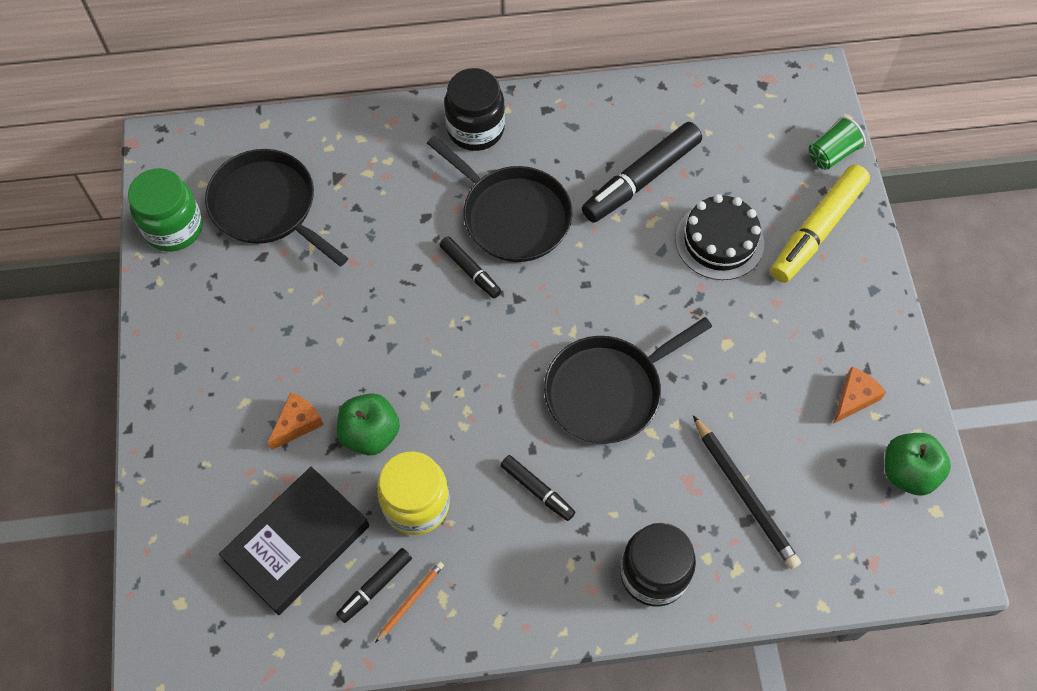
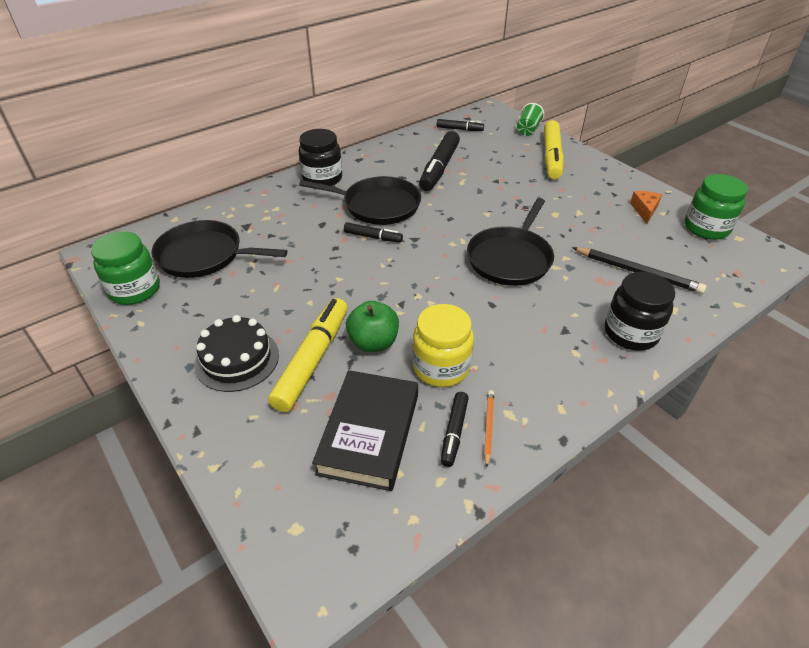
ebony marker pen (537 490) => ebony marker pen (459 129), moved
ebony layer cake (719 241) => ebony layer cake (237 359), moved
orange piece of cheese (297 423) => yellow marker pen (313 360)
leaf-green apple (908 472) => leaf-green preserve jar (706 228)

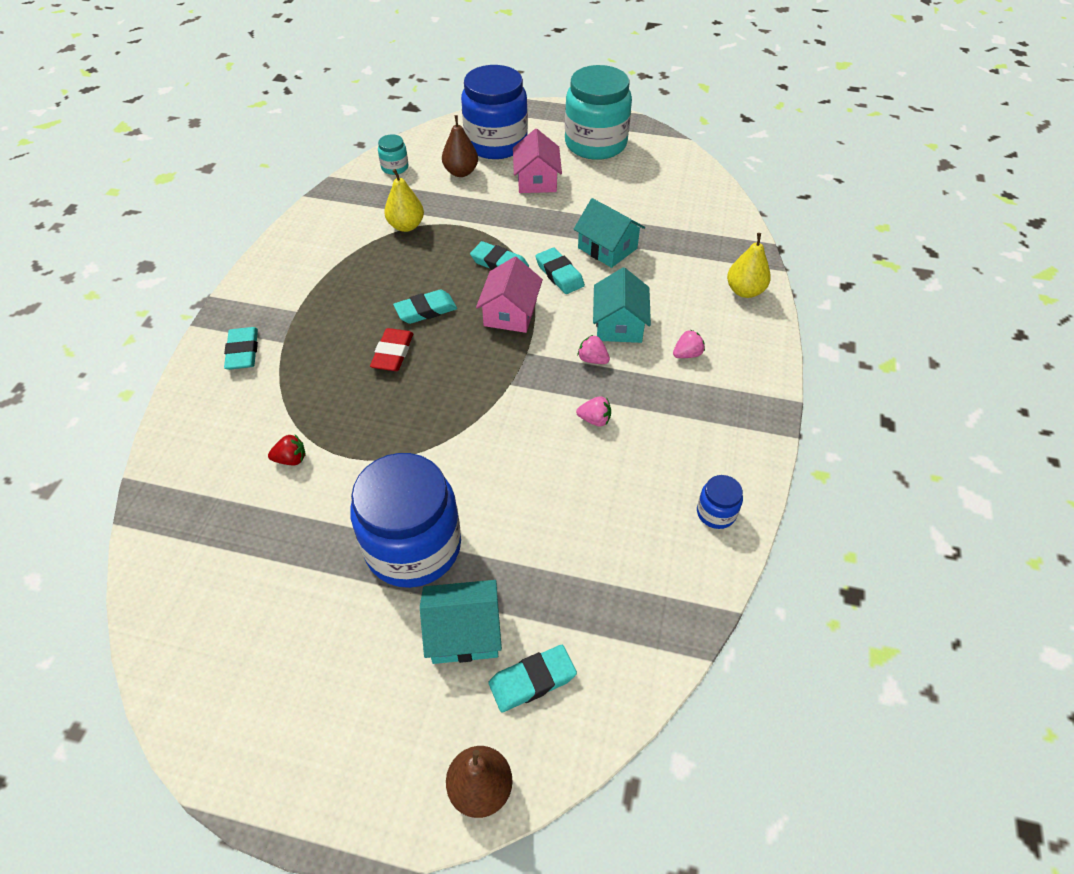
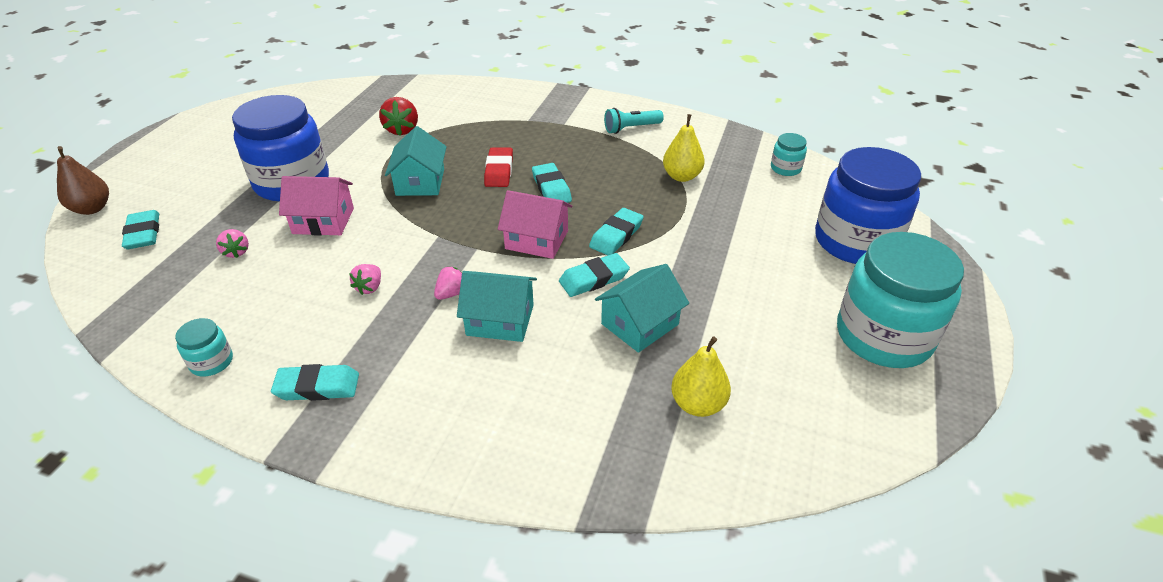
dark brown toy pear (461 172) => nothing
nothing => turquoise flashlight (631 128)
turquoise pencil eraser (243 352) => turquoise pencil eraser (317 387), moved
turquoise toy house (464 632) => turquoise toy house (420 182), moved
rosy toy house (536 180) => rosy toy house (323 221), moved
rosy berry (687 354) => rosy berry (236 252), moved
yellow toy pear (744 291) => yellow toy pear (698 404), moved
blue preserve jar (716 513) => turquoise preserve jar (211 362)
scarlet pencil eraser (393 353) => scarlet pencil eraser (499 171), 75 degrees clockwise
scarlet berry (291 459) => scarlet berry (402 130), x1.60

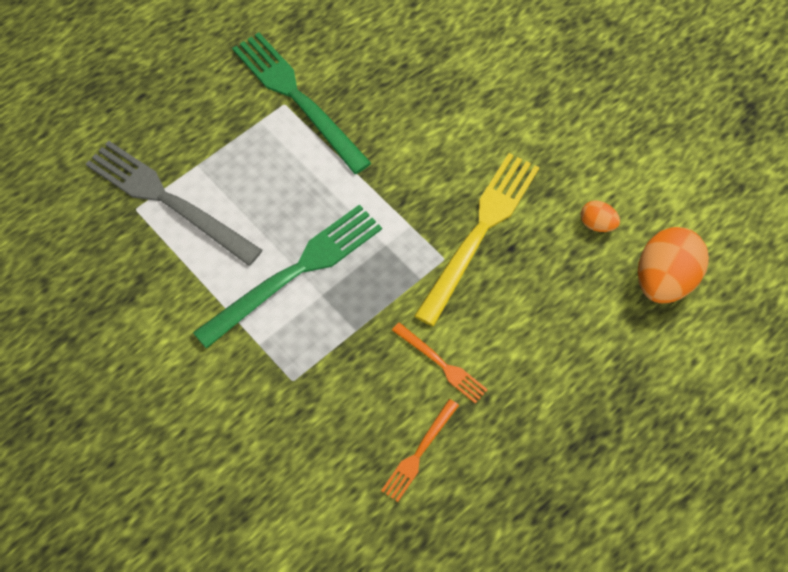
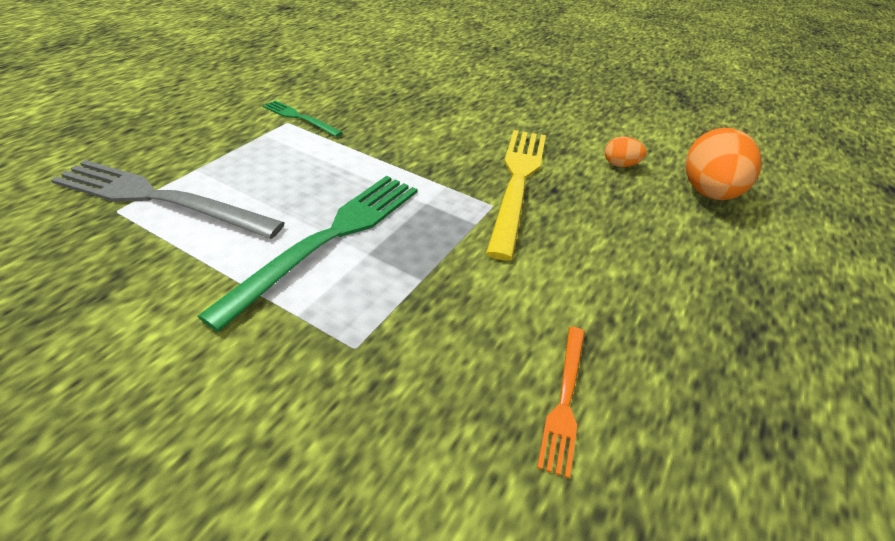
orange fork (441 364) => nothing
leaf-green fork (297 98) => leaf-green fork (299 118), x0.51

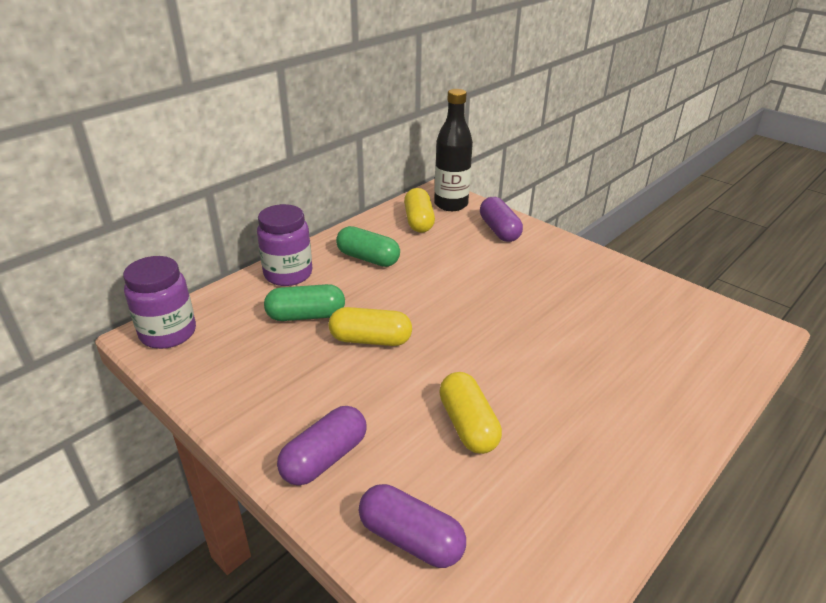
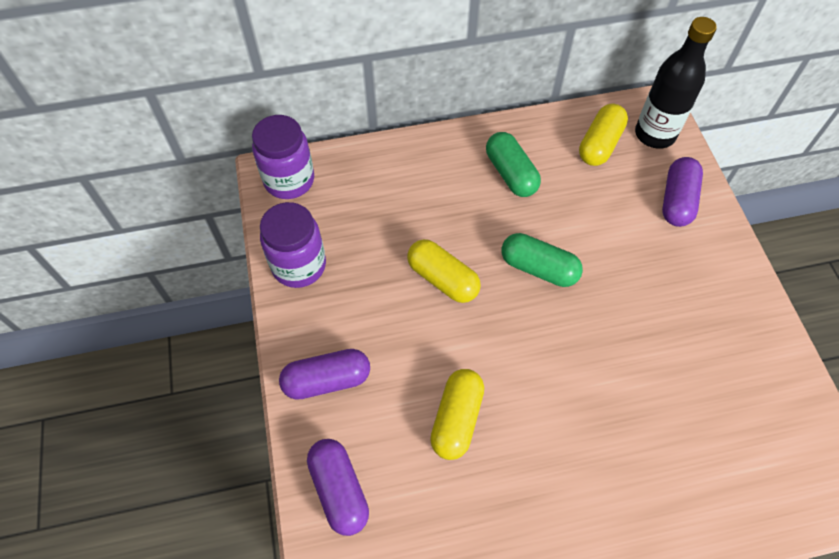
royal purple preserve jar (288 274) => royal purple preserve jar (299 265), moved
leaf-green pill (306 316) => leaf-green pill (538 268), moved

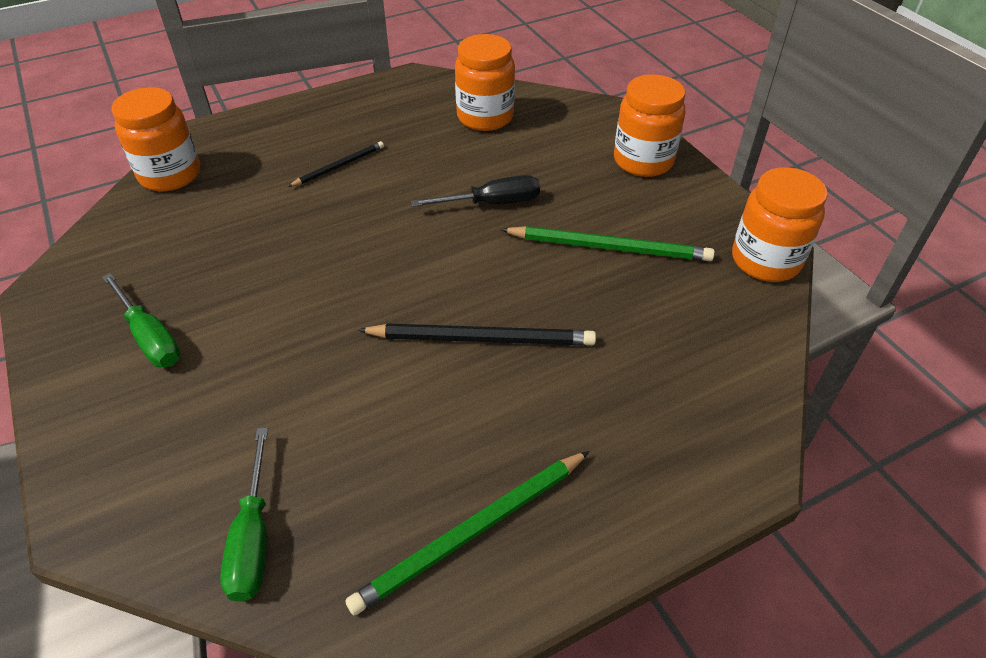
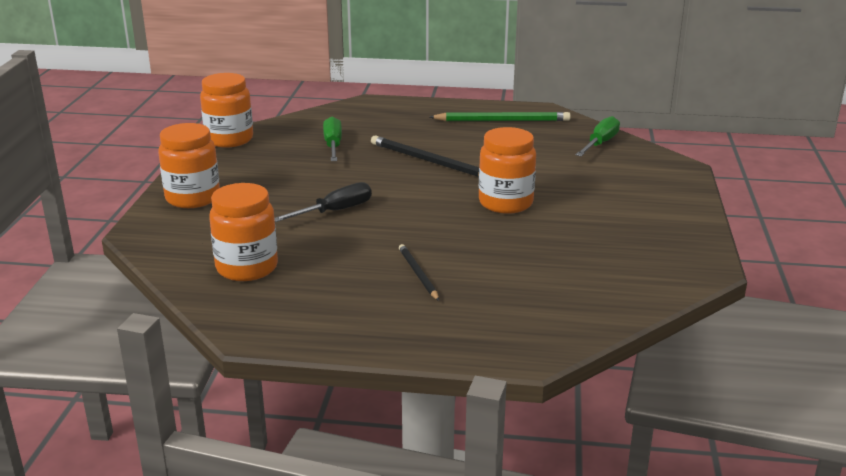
leaf-green wooden pencil (610 247) => nothing
leaf-green screwdriver (150 337) => leaf-green screwdriver (333 145), moved
orange preserve jar (170 175) => orange preserve jar (505 203), moved
ebony wooden pencil (339 166) => ebony wooden pencil (418 274), 75 degrees clockwise
ebony screwdriver (492 203) => ebony screwdriver (335 211), 120 degrees clockwise

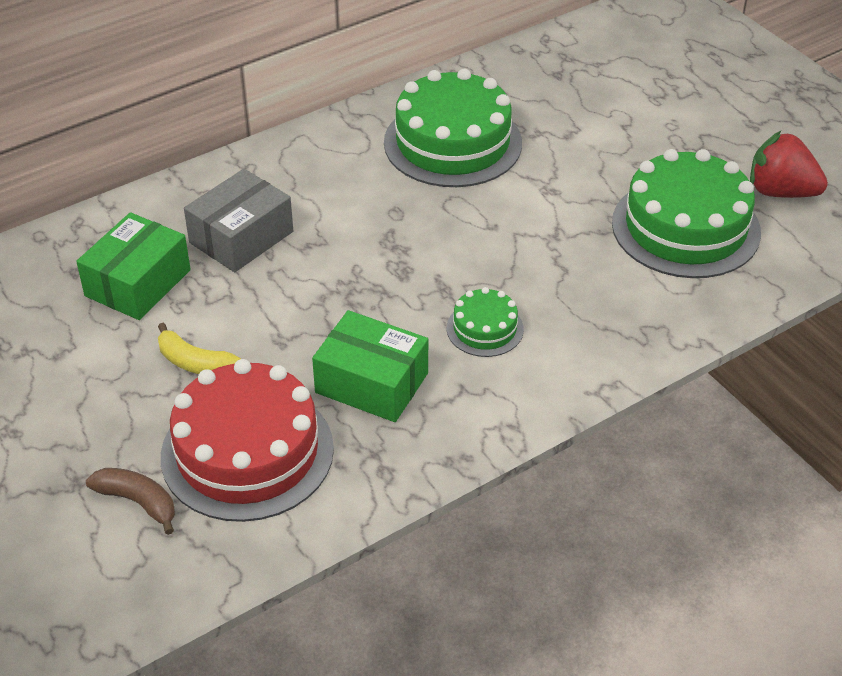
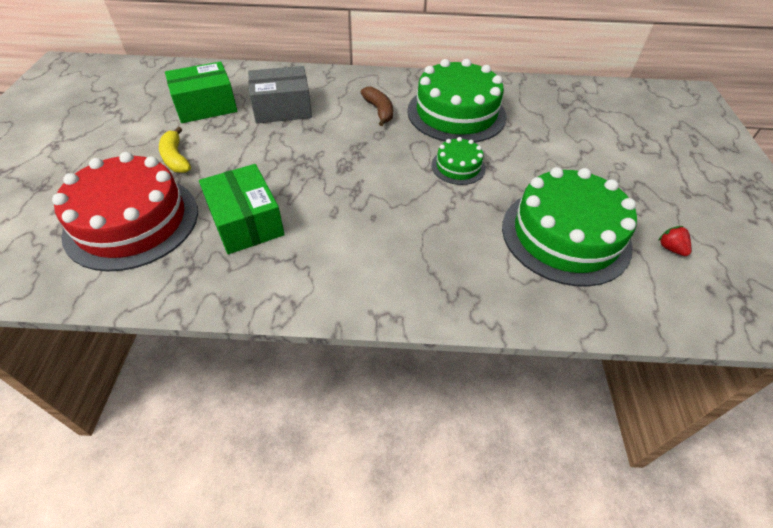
dark brown banana (138 502) => dark brown banana (379 111), moved
leaf-green layer cake (485 329) => leaf-green layer cake (458 166), moved
scarlet berry (780 192) => scarlet berry (670 248), x0.45

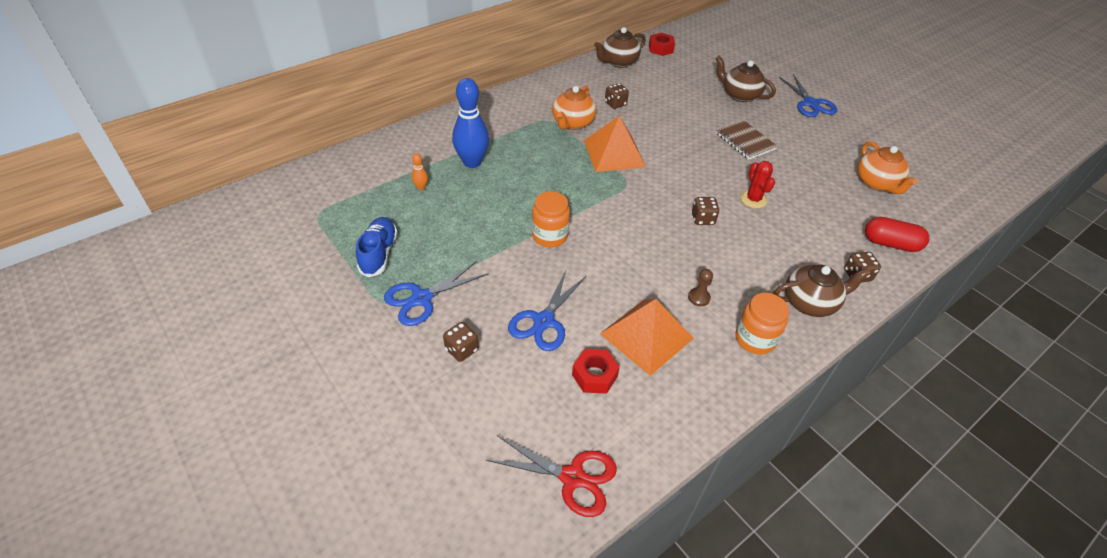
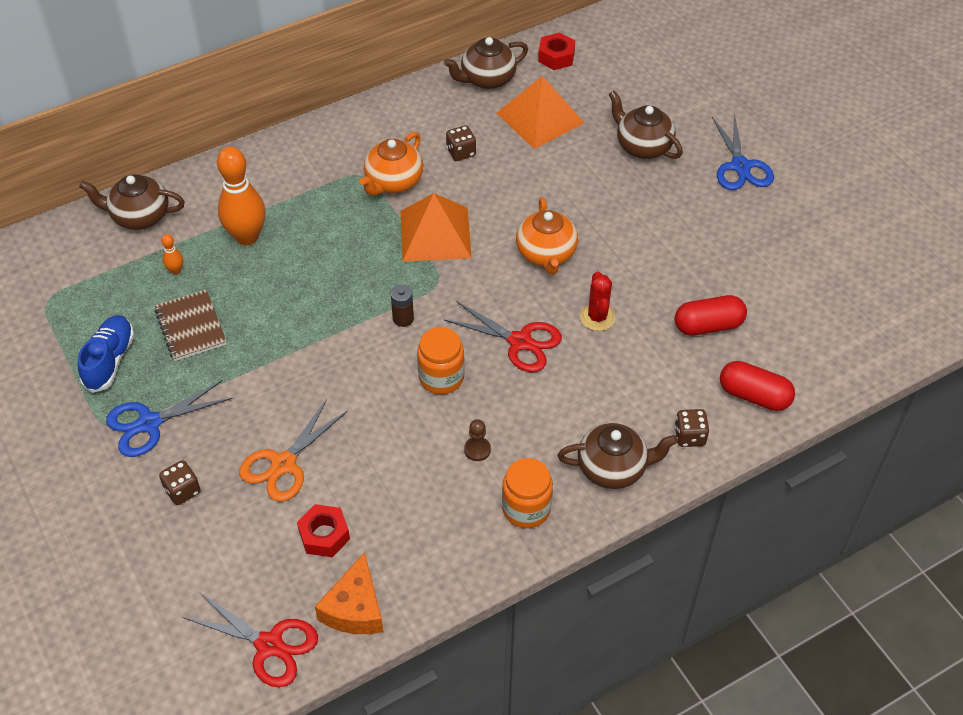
nothing => dark brown teapot (139 216)
nothing => orange piece of cheese (355 608)
nothing => dark brown battery (403 318)
nothing => scarlet pill (708 325)
orange preserve jar (549 236) => orange preserve jar (441 377), moved
orange solid pyramid (646 336) => orange solid pyramid (540 118), moved
dark brown exercise book (745 141) => dark brown exercise book (191 327), moved
orange teapot (877 183) => orange teapot (546 254), moved
dark brown die (703 219) => scarlet scissors (520 342)
blue bowling pin (472 162) => orange bowling pin (247 237)
blue scissors (544 321) => orange scissors (284 464)

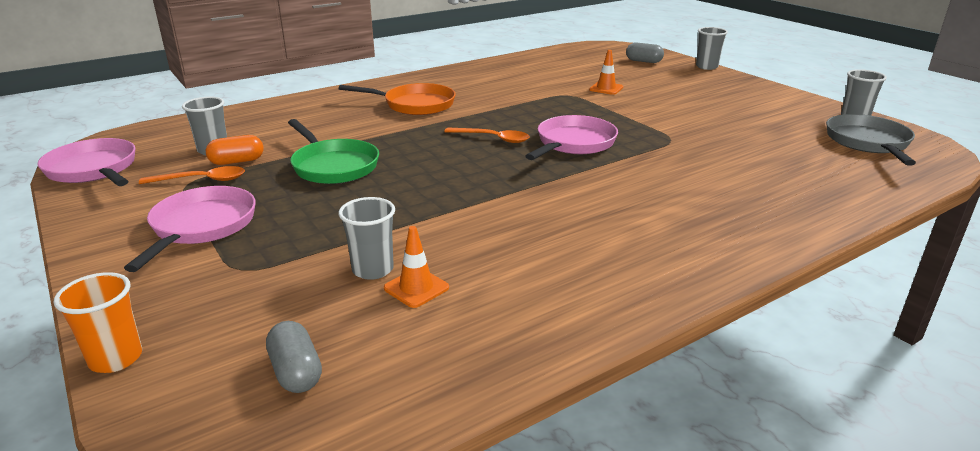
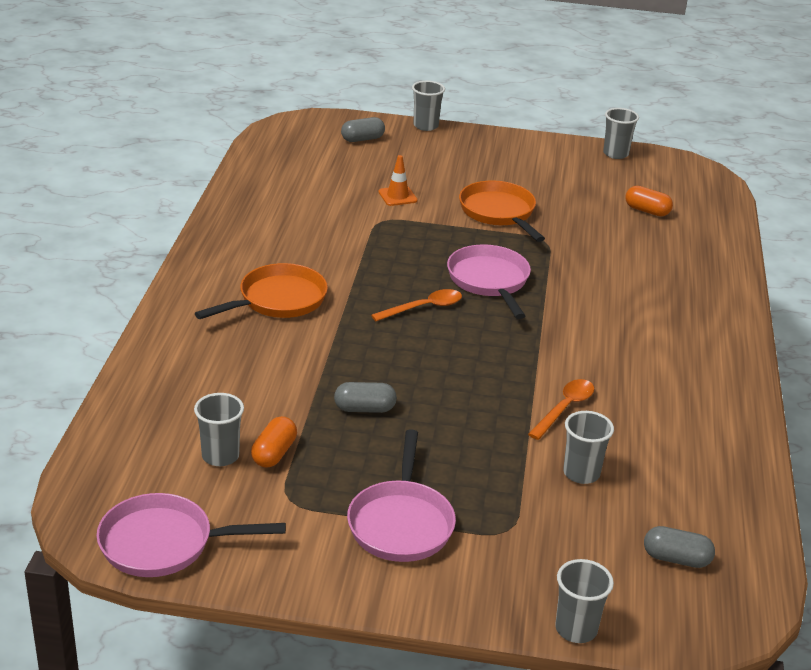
orange traffic cone (416 288) => nothing
grey skillet (868 143) => nothing
nothing => orange skillet (499 213)
nothing => orange pill (647 211)
orange tablespoon (202 180) => orange tablespoon (565 408), moved
leaf-green skillet (333 166) => grey pill (364 409)
orange tumbler (116 358) => grey tumbler (576 629)
rosy skillet (201 227) => rosy skillet (401 523), 135 degrees counterclockwise

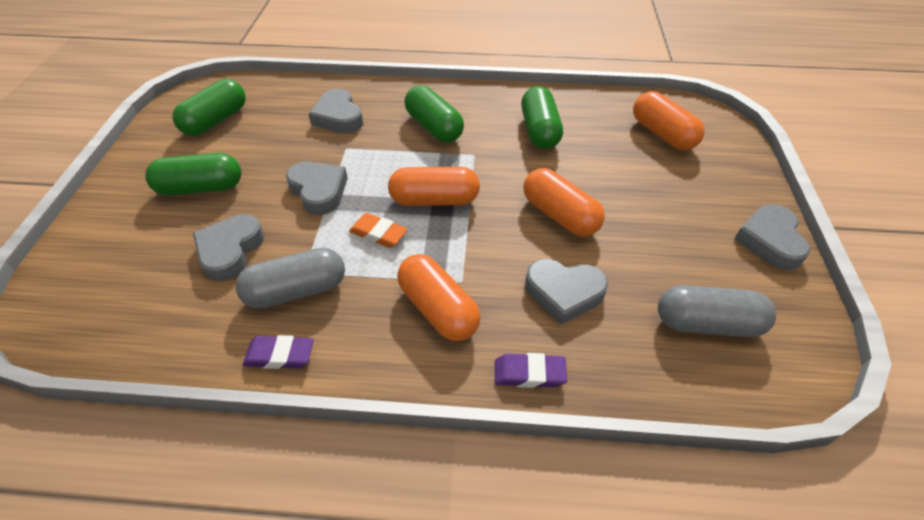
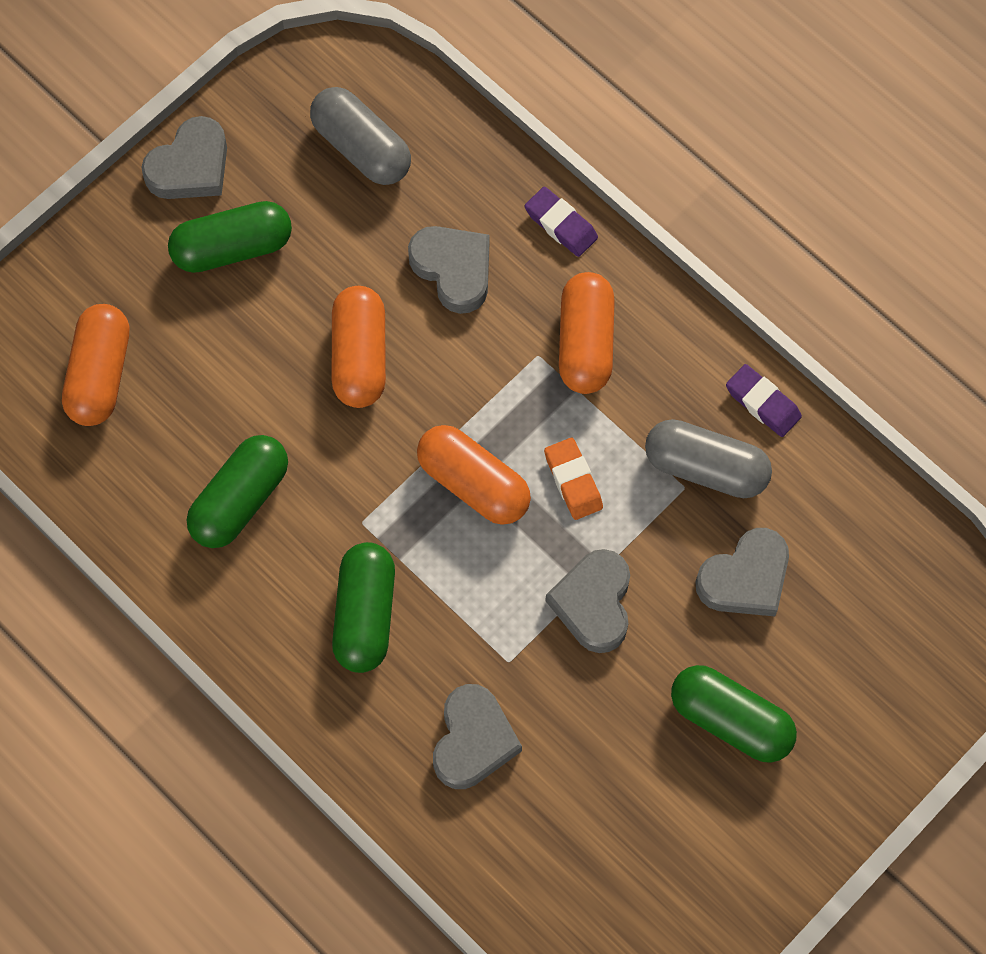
leaf-green pill (216 120) => leaf-green pill (232 248), moved

